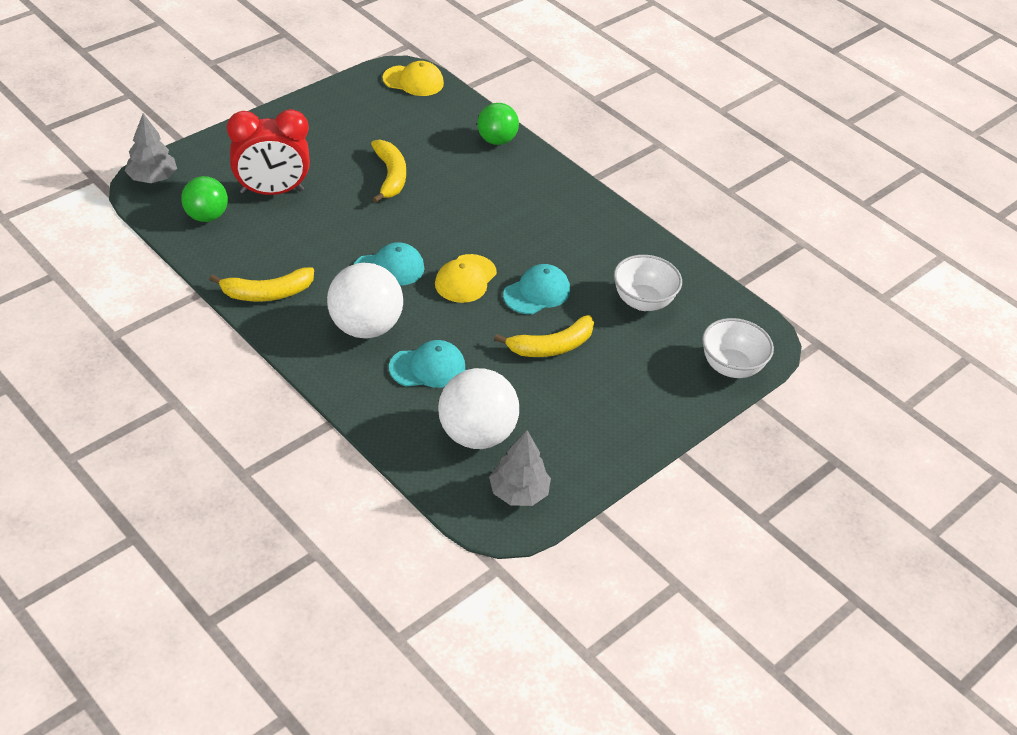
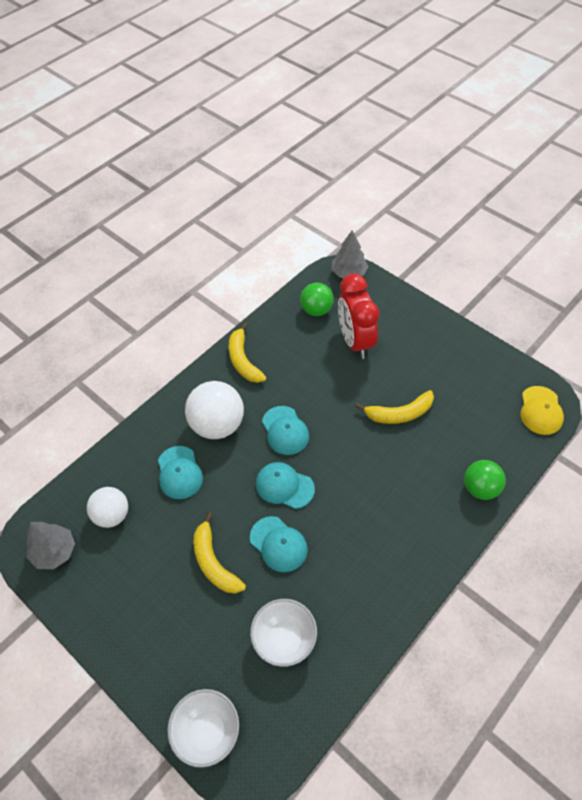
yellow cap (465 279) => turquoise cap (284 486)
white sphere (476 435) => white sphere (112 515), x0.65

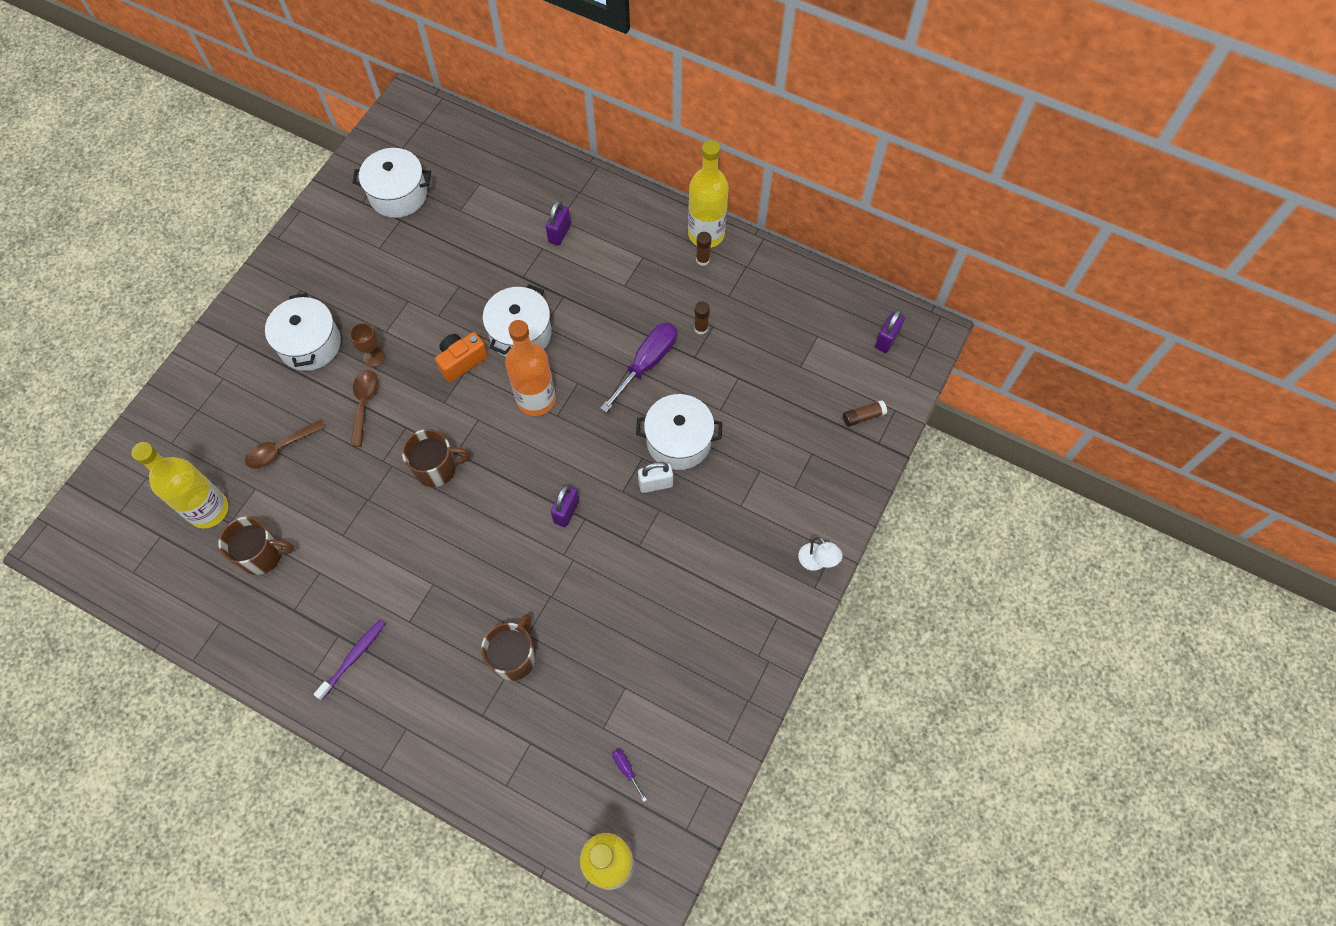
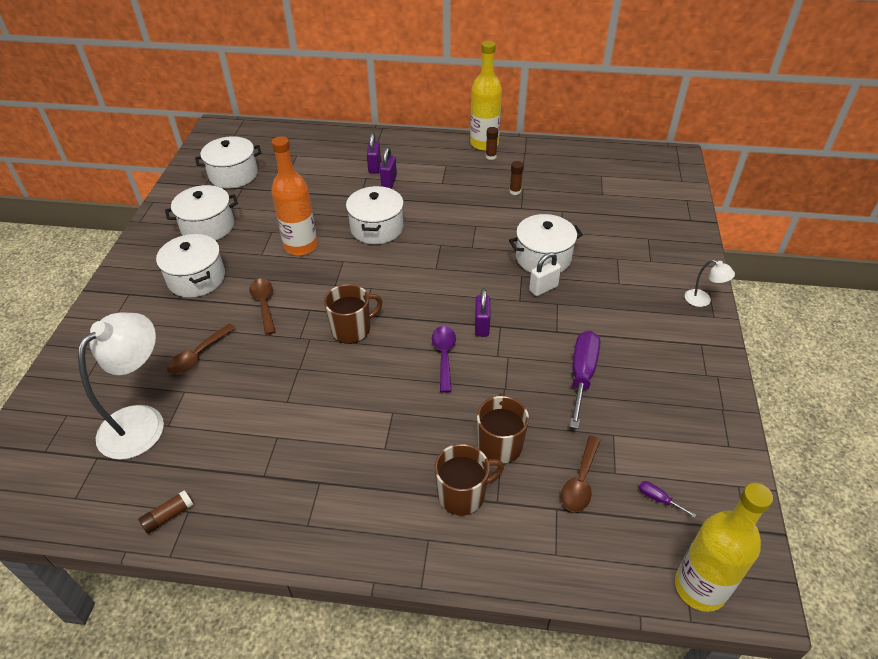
royal purple tooth brush (353 658) => nothing
dark brown goblet (374 357) => nothing
orange compact camera (461 361) => nothing
nothing => white cooking pot (208 226)
nothing => royal purple tablespoon (444 356)
nothing => dark brown tablespoon (580 481)
dark brown coffee mug (262 555) => dark brown coffee mug (462 494), moved
orange flask (536 399) => orange flask (301 246), moved
royal purple screwdriver (647 363) => royal purple screwdriver (582 375), moved
dark brown stick of glue (863 416) => dark brown stick of glue (168 516), moved
royal purple lock (886 340) => royal purple lock (389 182), moved
yellow flask (208 510) => white desk lamp (142 421)

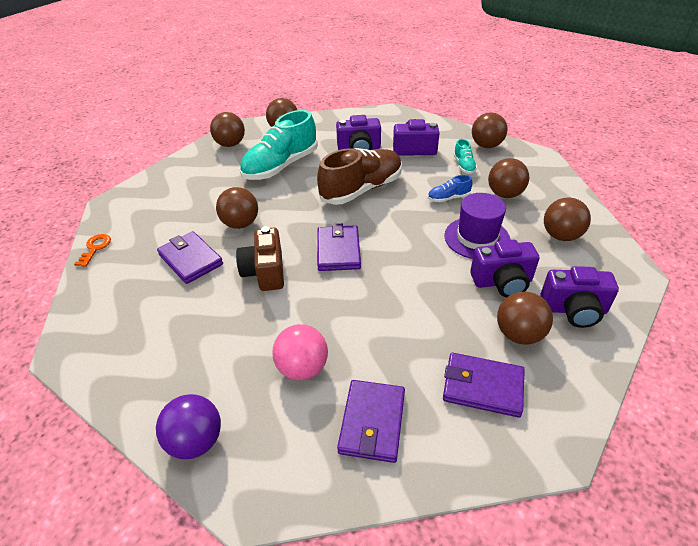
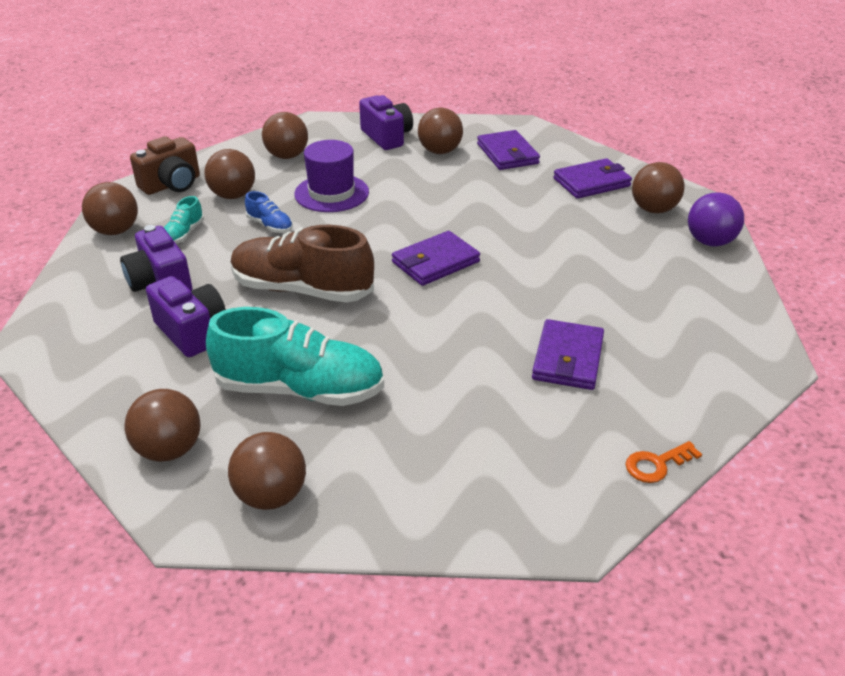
rosy sphere (302 368) => nothing
royal purple compact camera (502 282) => nothing
dark brown sphere (240 224) => dark brown sphere (653 209), moved
dark brown compact camera (265 272) => dark brown compact camera (172 184), moved
turquoise shoe (464 166) => turquoise shoe (184 234), 150 degrees clockwise

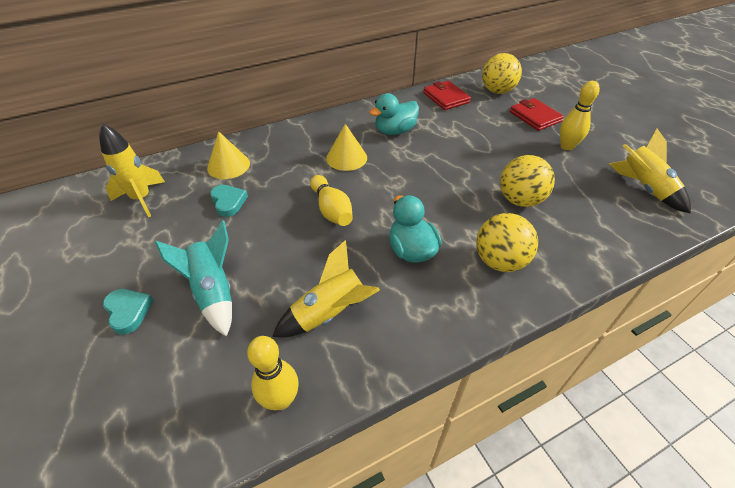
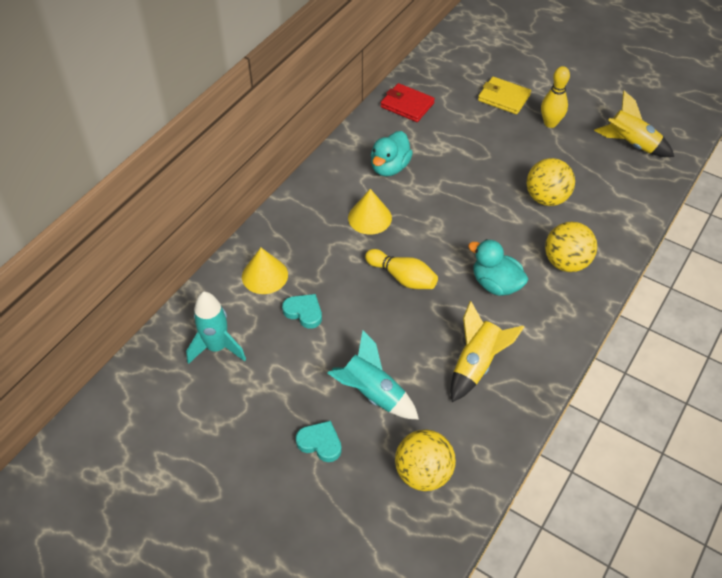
yellow bowling pin (281 399) => nothing
yellow sphere (497 91) => yellow sphere (423 473), moved
yellow toy rocket (142 199) => turquoise toy rocket (217 347)
scarlet billfold (535 117) => yellow billfold (503 98)

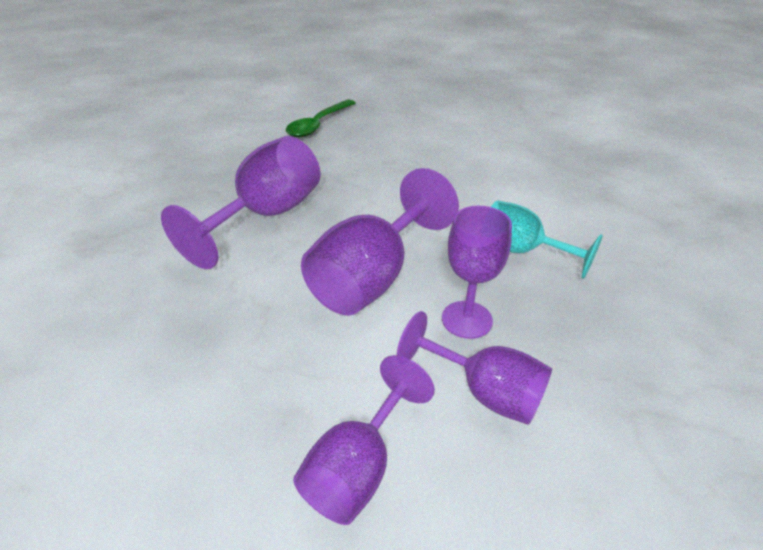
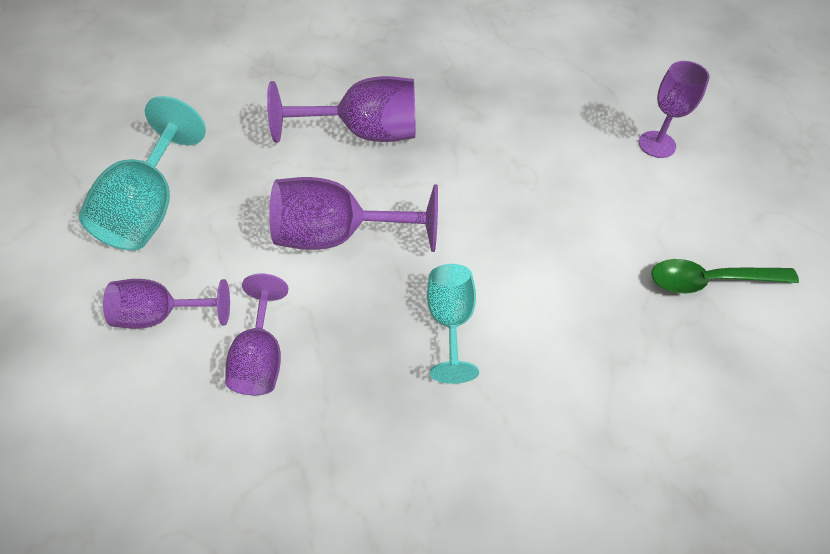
nothing => turquoise goblet (149 208)
leaf-green tablespoon (318 125) => leaf-green tablespoon (709 281), moved
royal purple goblet (467 319) => royal purple goblet (657 144), moved

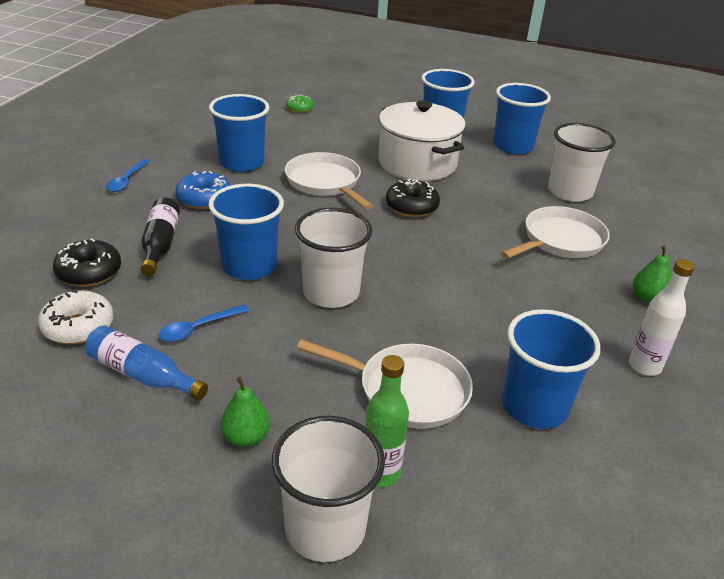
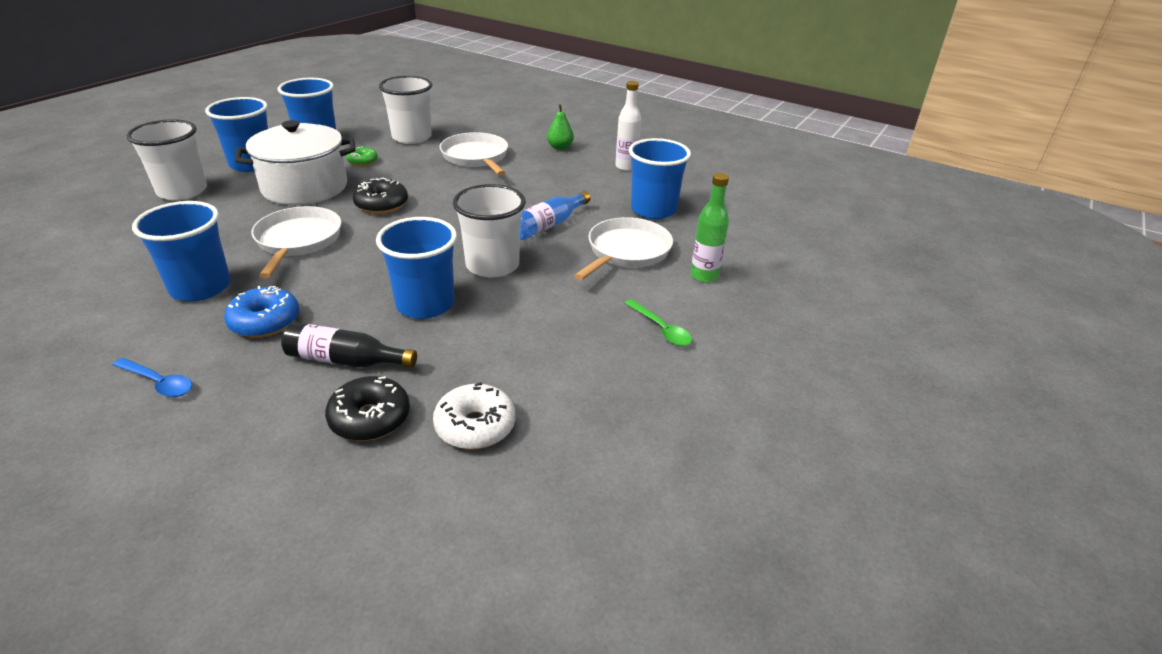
blue tablespoon (198 328) => nothing
blue flask (143 375) => blue flask (548 225), moved
white tumbler (325 529) => white tumbler (182 191), moved
leaf-green donut (299 108) => leaf-green donut (362 161), moved
leaf-green toy pear (246 437) => leaf-green tablespoon (661 329)
white skillet (325 182) => white skillet (298 241), 105 degrees clockwise

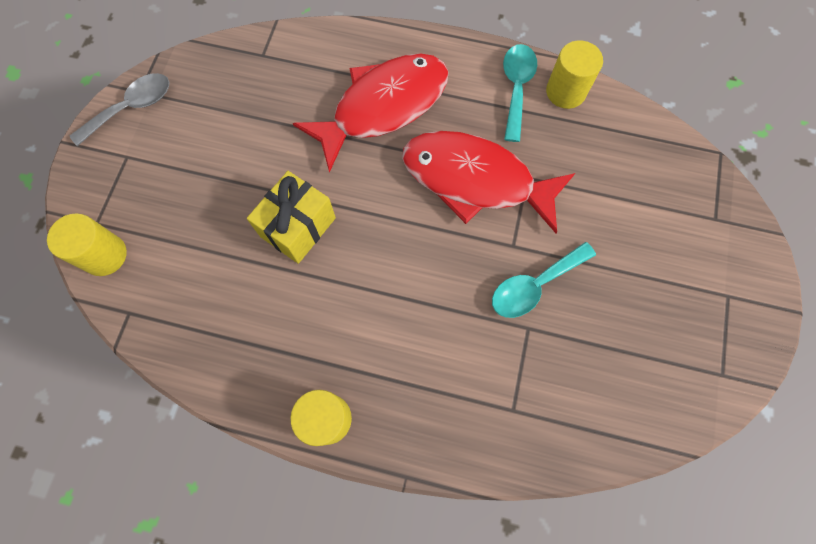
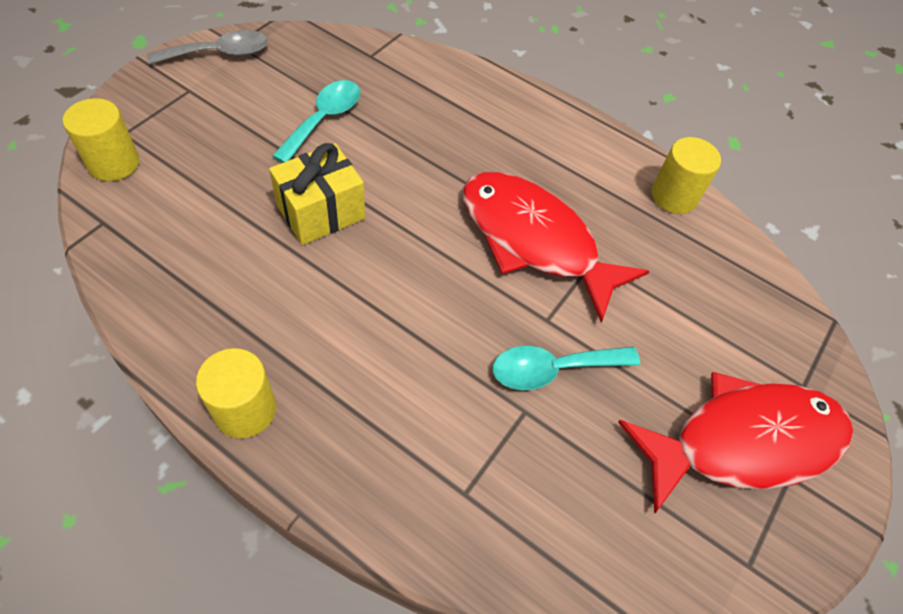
scarlet toy fish (383 107) => scarlet toy fish (744 442), moved
turquoise tablespoon (516 88) => turquoise tablespoon (324 119), moved

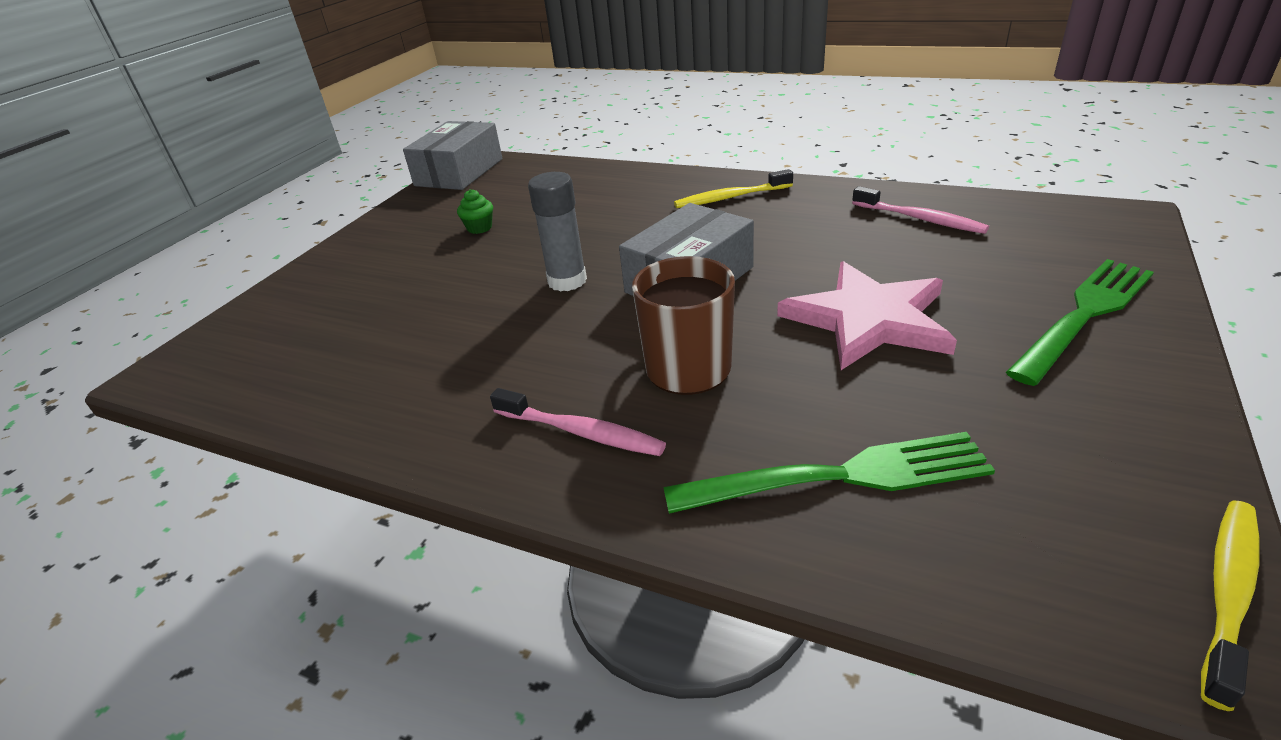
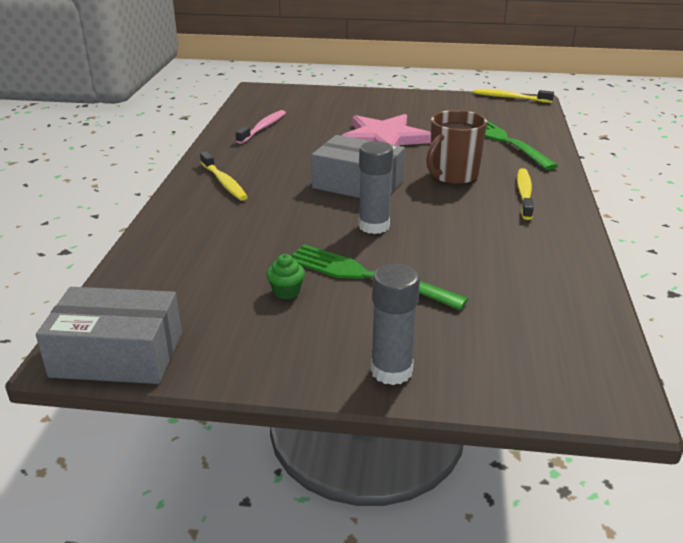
nothing => grey stick of glue (391 371)
leaf-green fork (1084 315) => leaf-green fork (367 276), moved
rosy tooth brush (581 432) => yellow tooth brush (524 194)

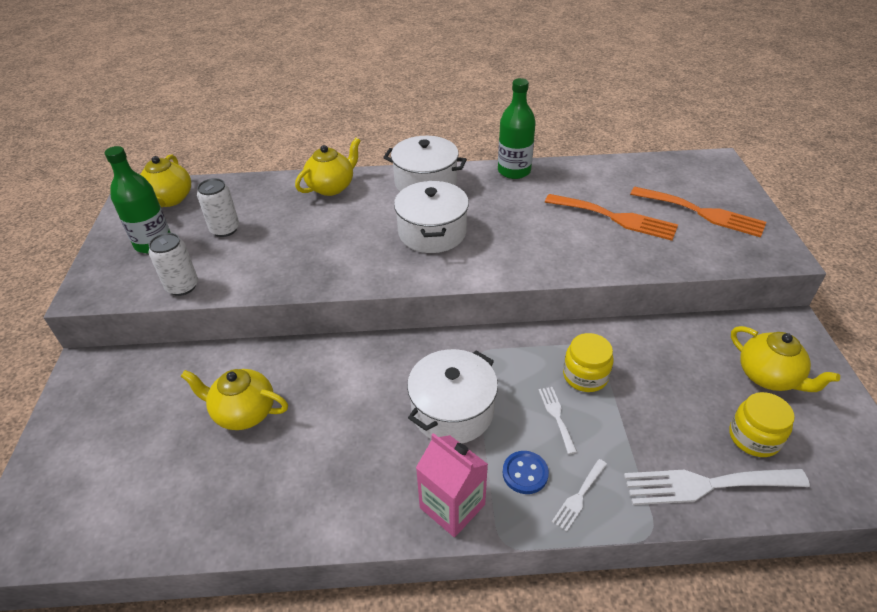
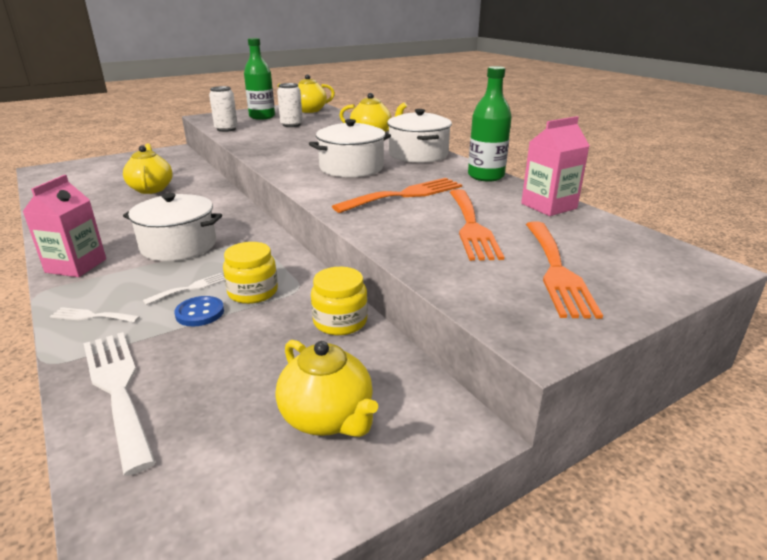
nothing => orange fork (405 195)
nothing => rosy carton (548 206)
blue sewing button (525 473) => blue sewing button (200 313), moved
yellow preserve jar (754 437) => yellow preserve jar (340 321), moved
yellow teapot (768 377) => yellow teapot (328 418), 60 degrees counterclockwise

